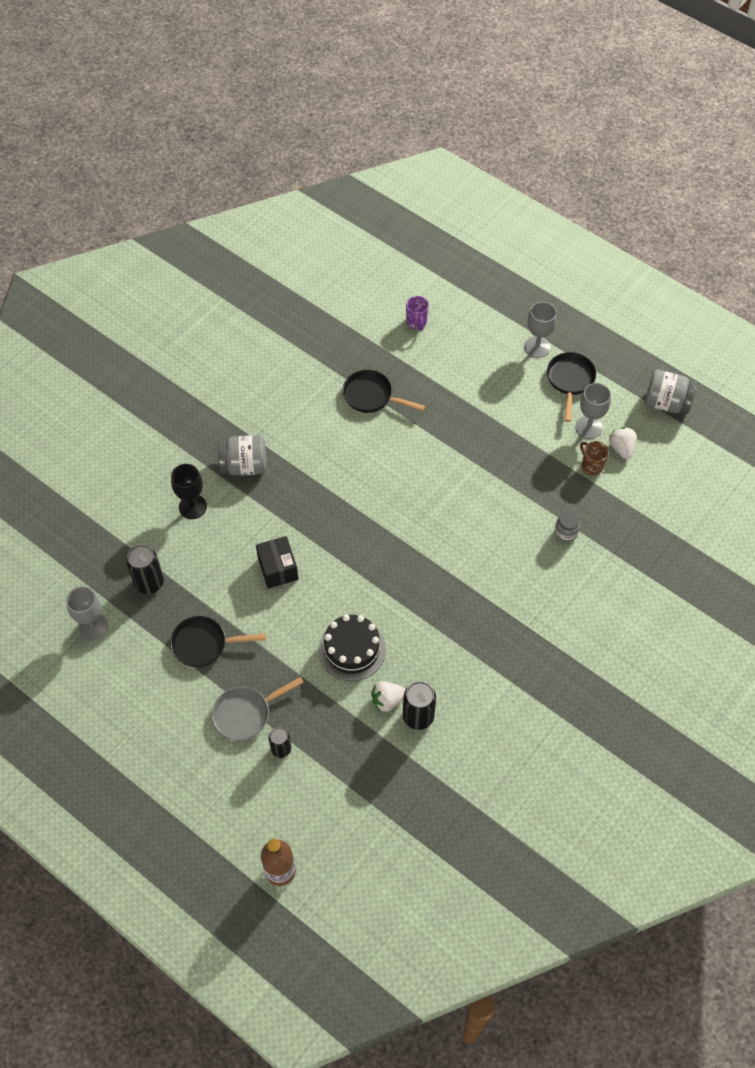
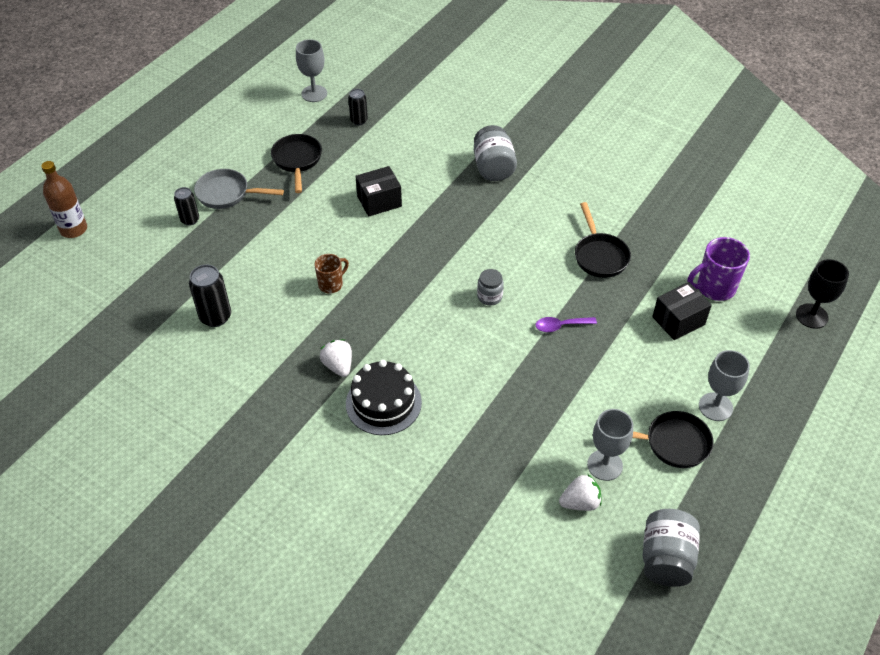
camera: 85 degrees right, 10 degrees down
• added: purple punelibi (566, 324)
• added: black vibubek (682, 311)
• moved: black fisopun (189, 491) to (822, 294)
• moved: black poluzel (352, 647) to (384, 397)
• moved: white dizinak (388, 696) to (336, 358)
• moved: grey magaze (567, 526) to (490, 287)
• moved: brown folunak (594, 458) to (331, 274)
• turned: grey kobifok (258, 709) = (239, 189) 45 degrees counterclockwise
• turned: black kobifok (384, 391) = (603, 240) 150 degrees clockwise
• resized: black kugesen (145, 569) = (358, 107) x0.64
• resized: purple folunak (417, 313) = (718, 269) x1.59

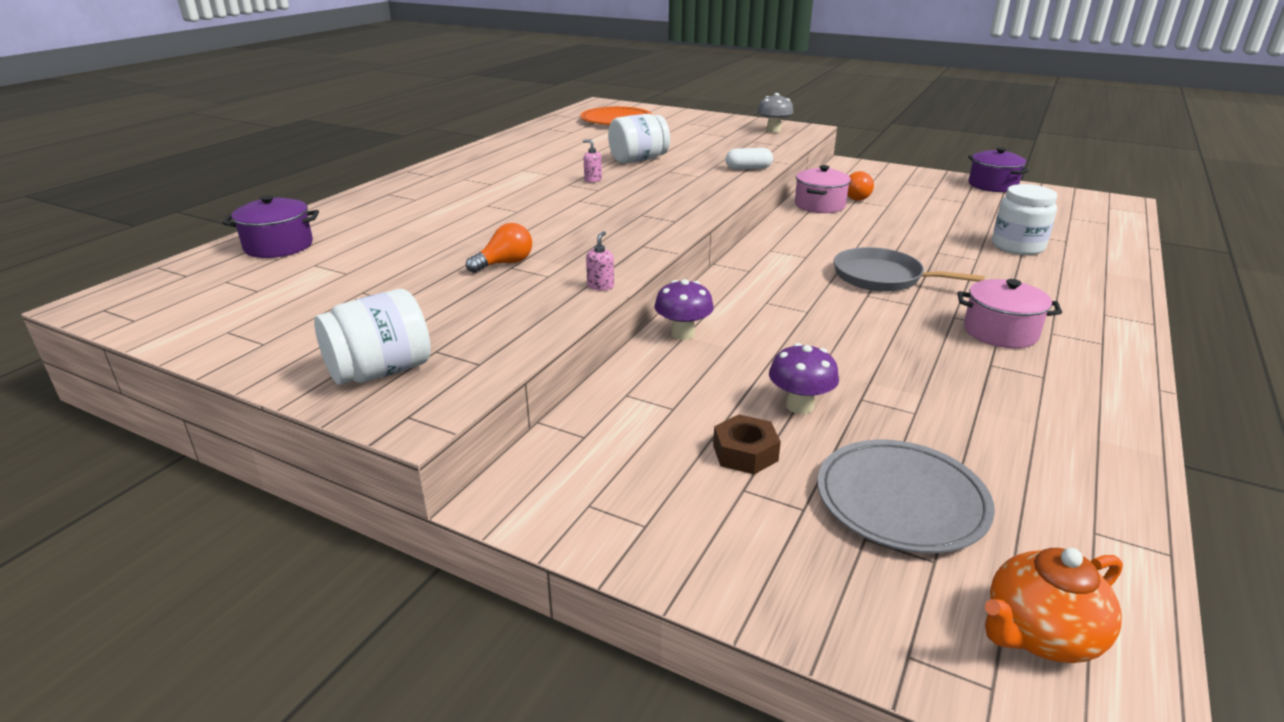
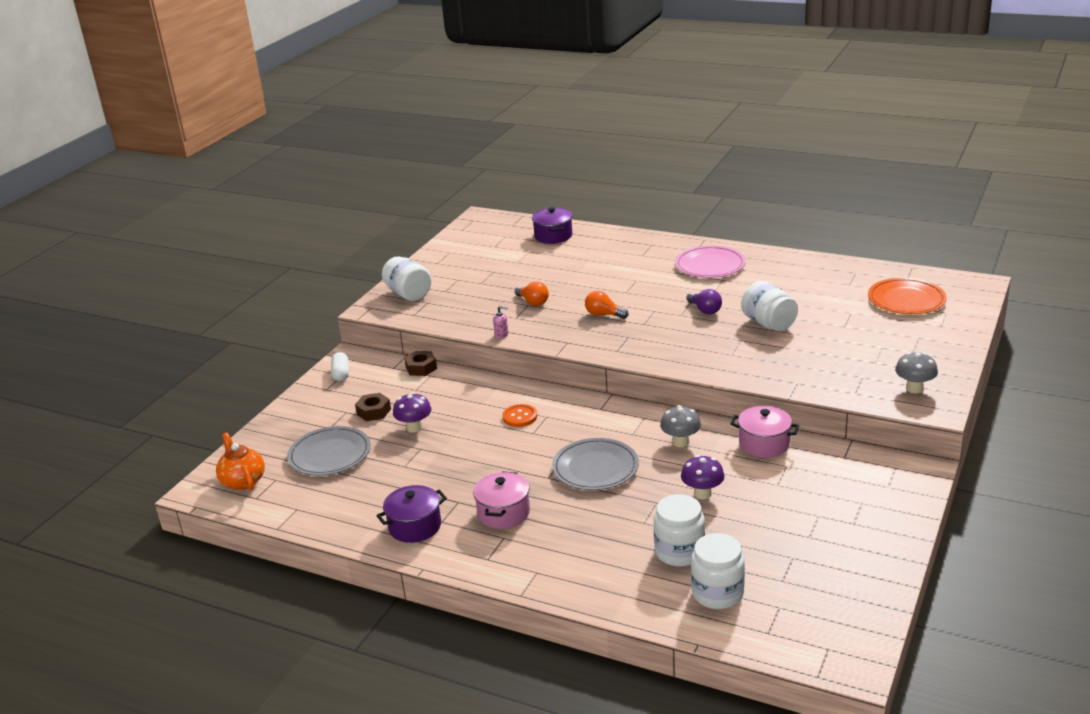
camera: 90 degrees right, 0 degrees up
• added: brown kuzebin (420, 363)
• added: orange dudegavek (519, 415)
• added: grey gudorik (680, 426)
• added: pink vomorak (710, 261)
• added: white magaze (718, 571)
• moved: purple gudorik (684, 309) to (703, 477)
• moved: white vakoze (749, 159) to (340, 366)
• moved: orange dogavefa (860, 186) to (607, 305)
• moved: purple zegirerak (998, 169) to (411, 514)
• replaced: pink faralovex (592, 161) to purple dogavefa (704, 301)
• replaced: grey kobifok (909, 269) to grey vomorak (595, 464)

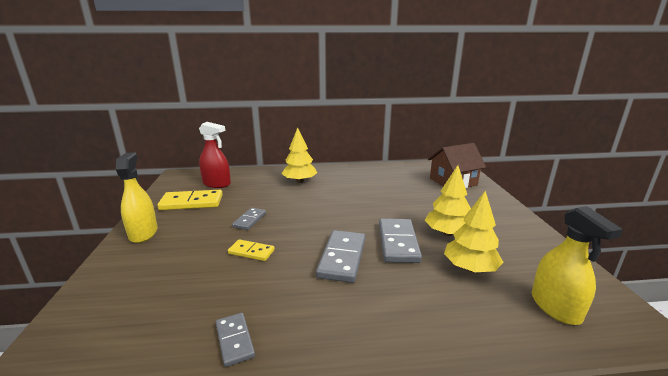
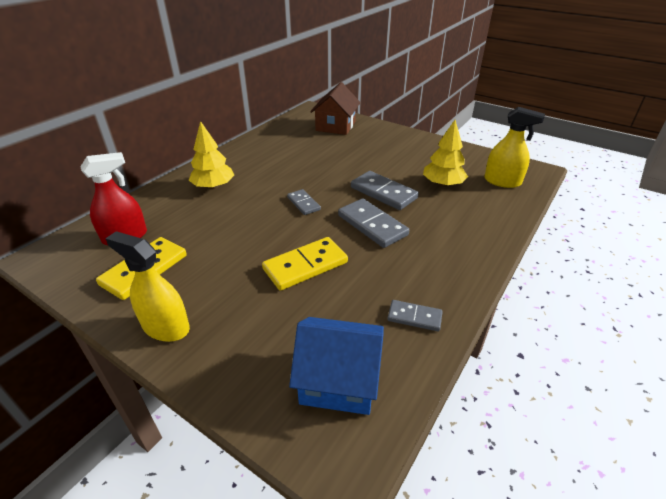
camera: 50 degrees left, 15 degrees up
• removed: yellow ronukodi (448, 200)
• added: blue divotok (336, 366)
• moved: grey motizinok (249, 219) to (304, 202)
• resized: yellow motizinok (251, 250) = (305, 264) x1.72

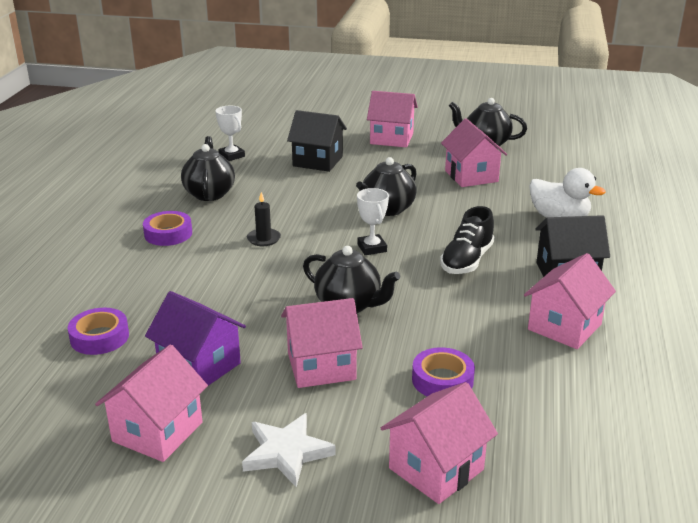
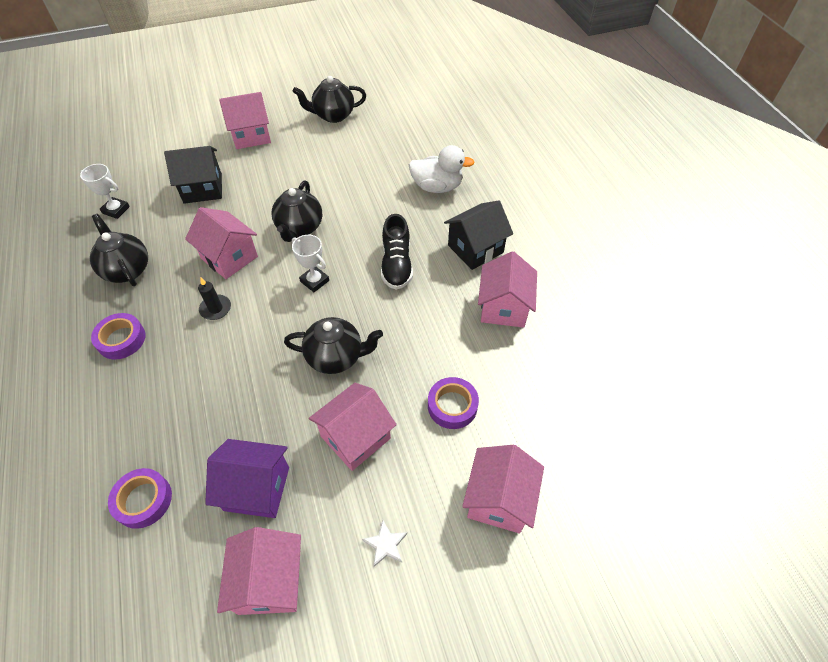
camera: 30 degrees left, 25 degrees up
• moved: pink divotok (474, 152) to (221, 243)
• resized: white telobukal (289, 450) = (384, 543) x0.58

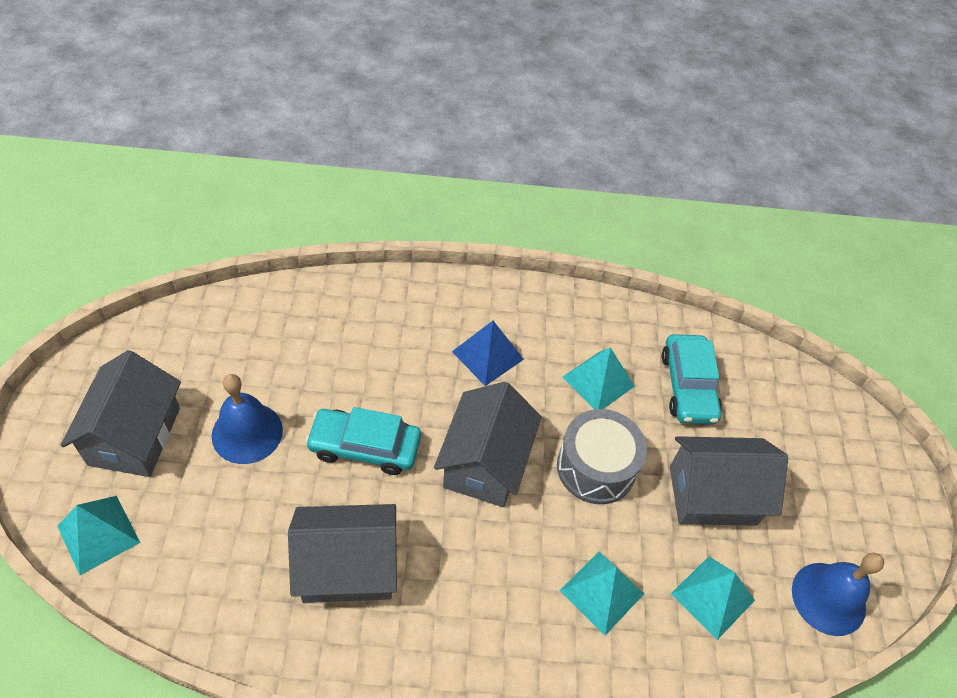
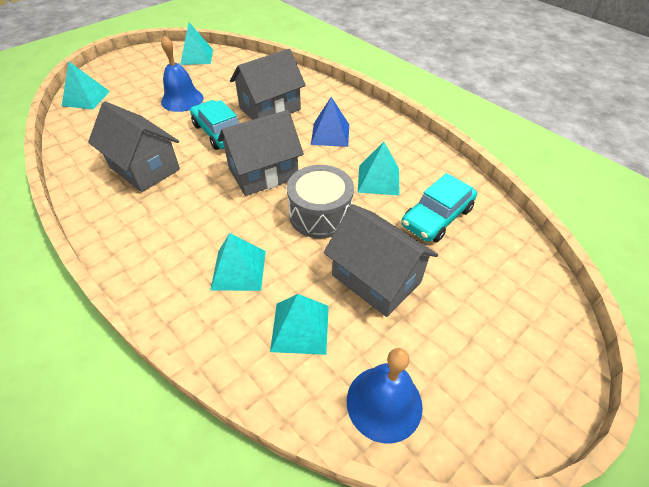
camera: 50 degrees right, 5 degrees down
• added: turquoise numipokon (196, 43)
• moved: grey divotok (120, 413) to (268, 84)

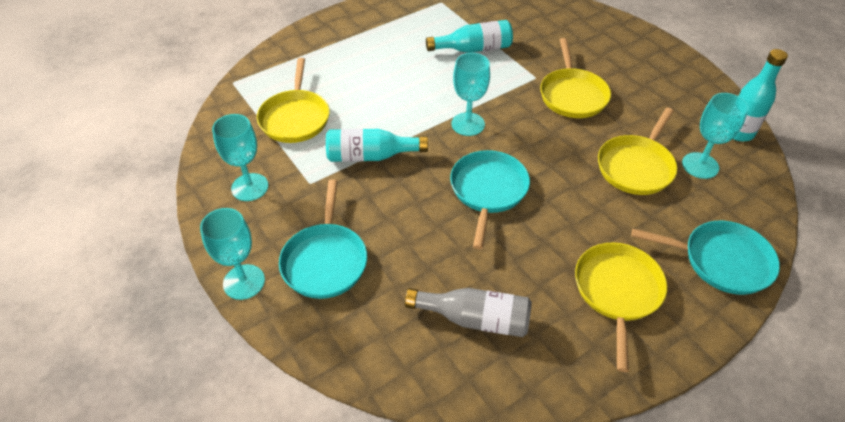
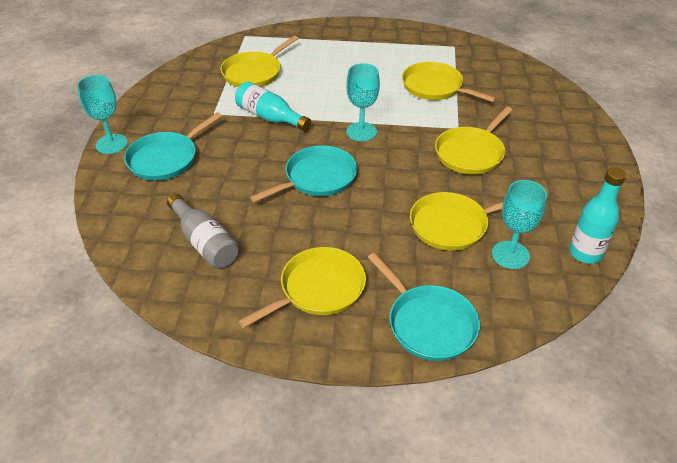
camera: 40 degrees right, 5 degrees down
• removed: turquoise fisopun (240, 157)
• replaced: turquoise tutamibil (469, 36) to yellow kobifok (449, 82)

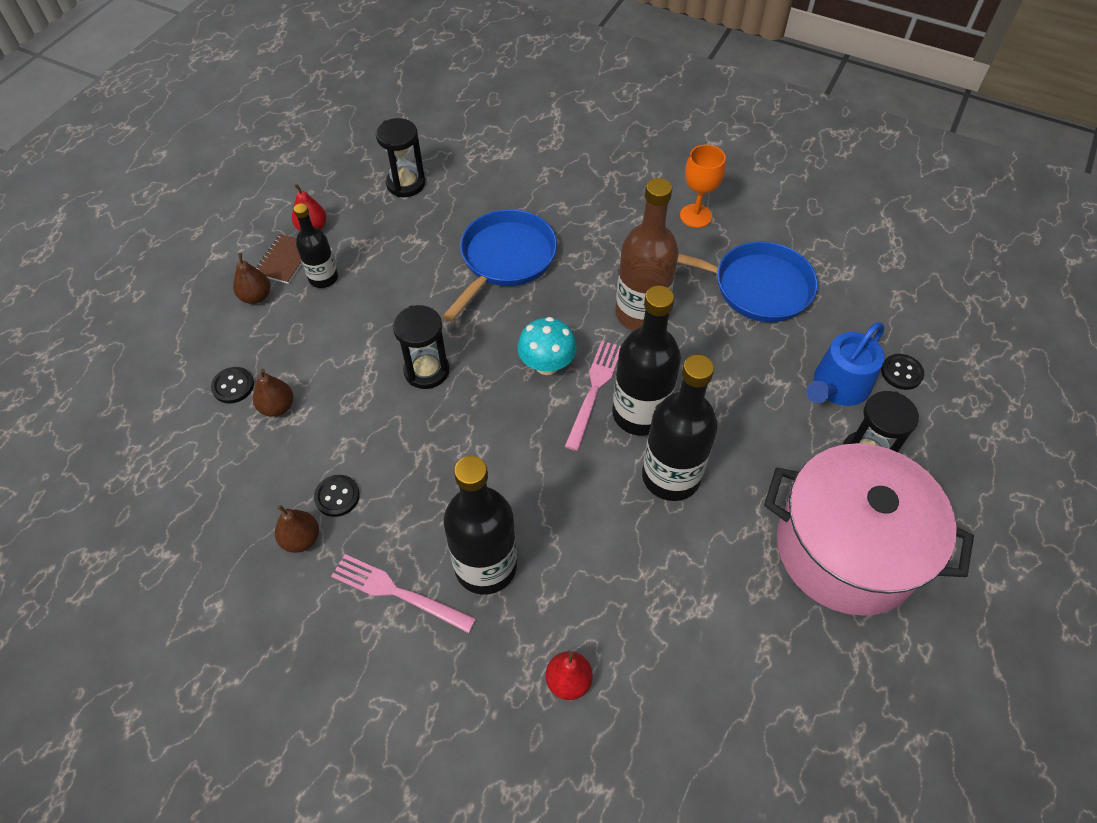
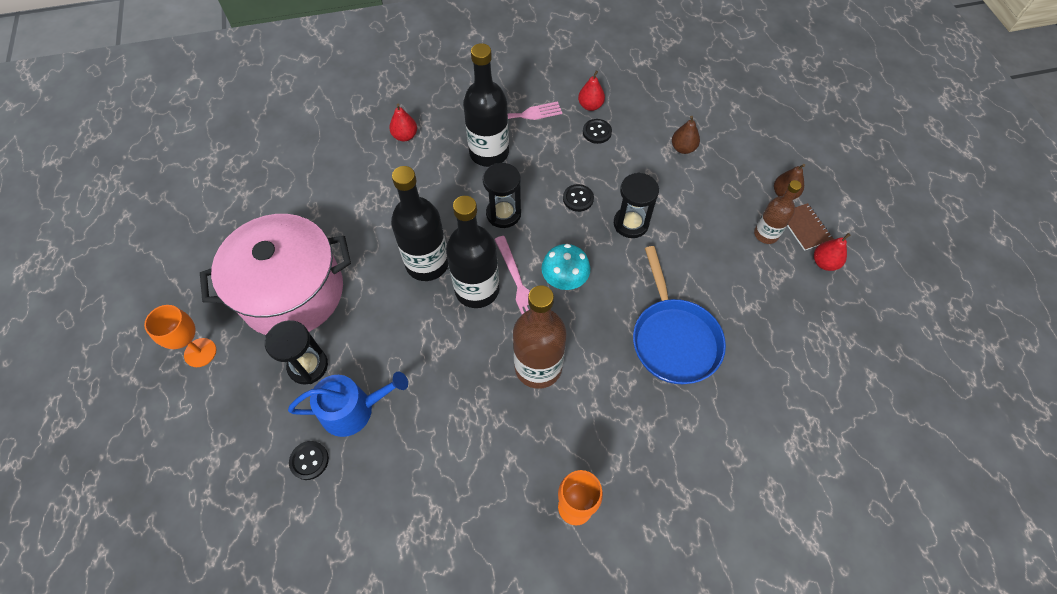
camera: 140 degrees right, 5 degrees up
• removed: blue kobifok (747, 282)
• added: orange fisopun (180, 336)
• moved: black dudegavek (232, 385) to (578, 198)
• moved: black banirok (400, 157) to (502, 195)
• recoloured: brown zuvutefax (297, 529) to red zuvutefax (591, 90)
• recoloured: black tutamibil (316, 245) to brown tutamibil (778, 212)
• turned: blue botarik (846, 364) = (348, 404) 75 degrees clockwise

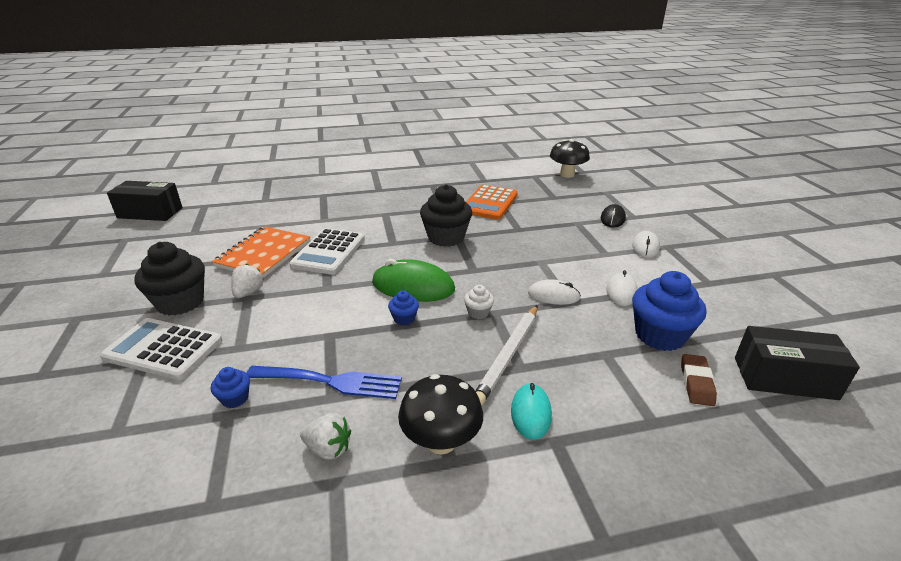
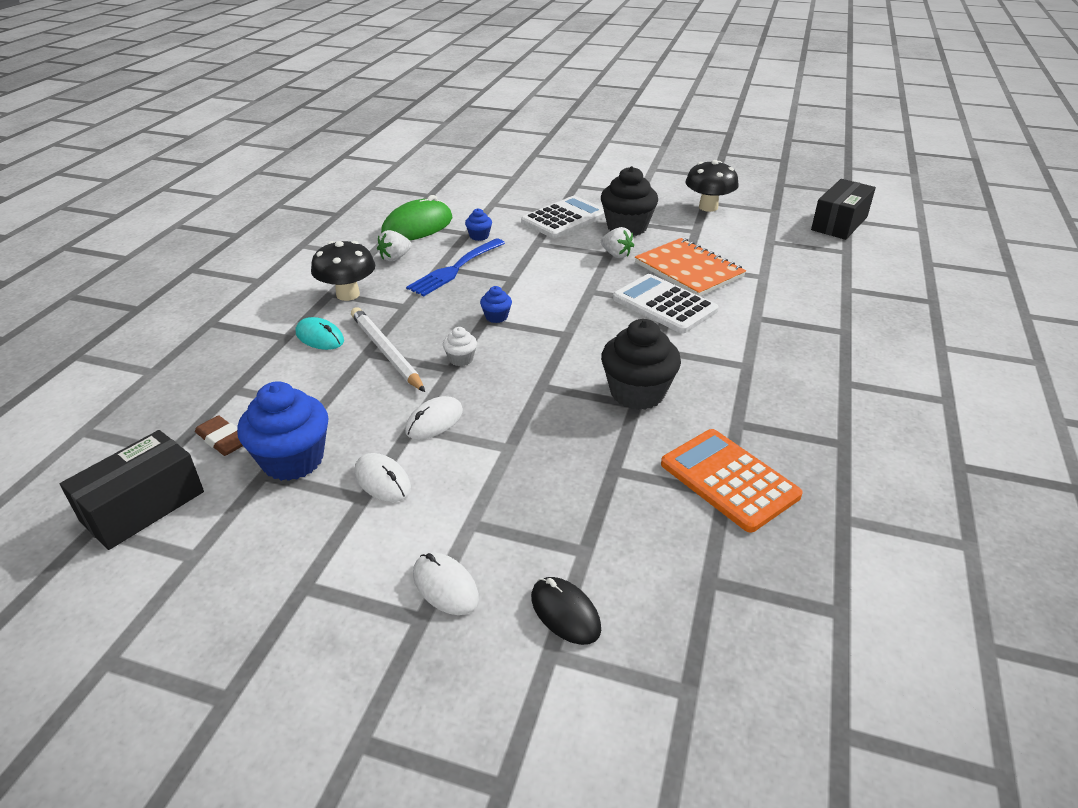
camera: 120 degrees right, 5 degrees up
• moved: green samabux (413, 280) to (417, 217)
• moved: black gudorik (570, 158) to (712, 186)

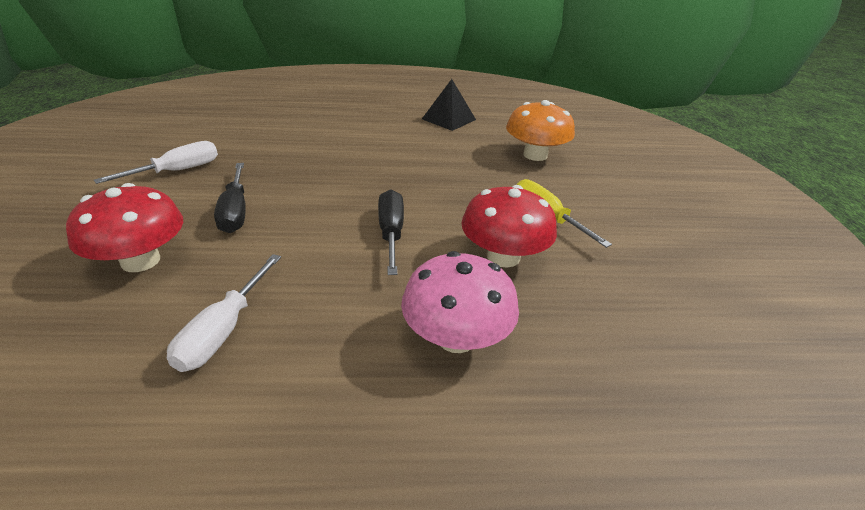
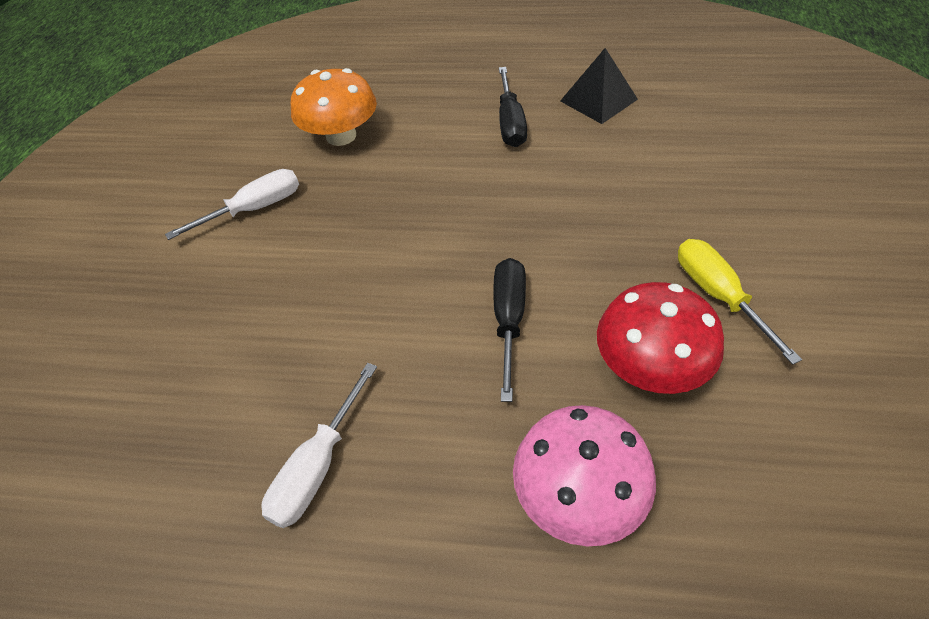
camera: 15 degrees right, 15 degrees up
• removed: red gudorik (124, 227)
• moved: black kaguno (230, 198) to (513, 107)
• moved: orange gudorik (540, 130) to (334, 107)

